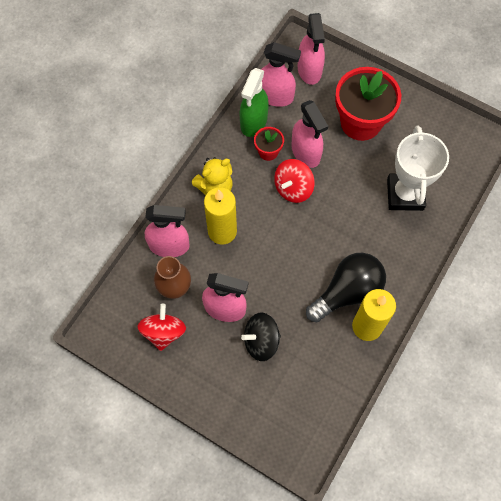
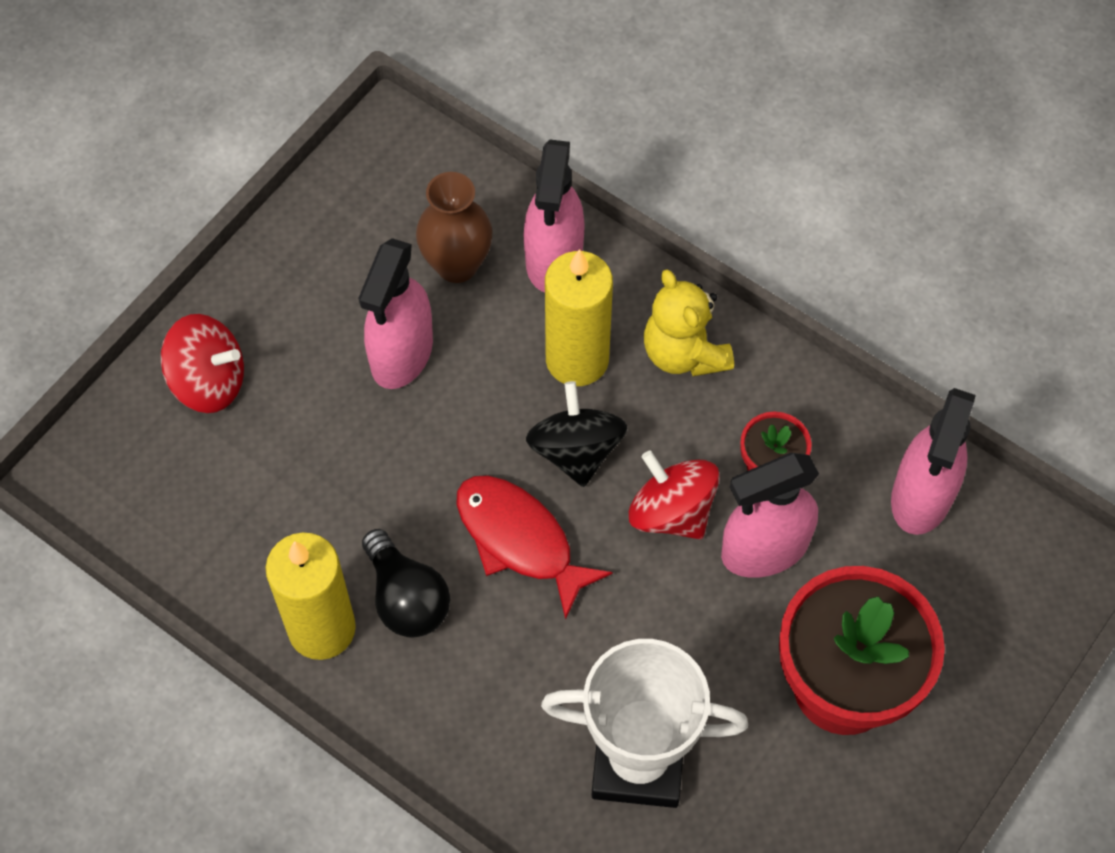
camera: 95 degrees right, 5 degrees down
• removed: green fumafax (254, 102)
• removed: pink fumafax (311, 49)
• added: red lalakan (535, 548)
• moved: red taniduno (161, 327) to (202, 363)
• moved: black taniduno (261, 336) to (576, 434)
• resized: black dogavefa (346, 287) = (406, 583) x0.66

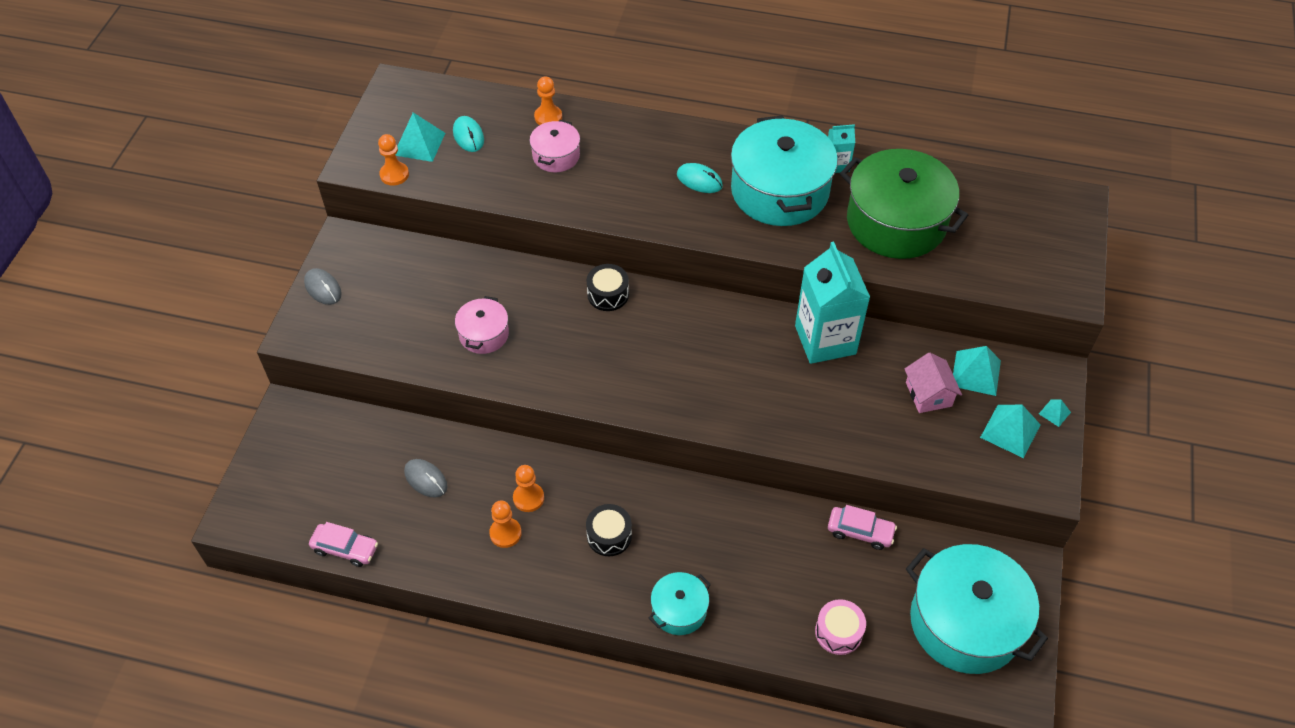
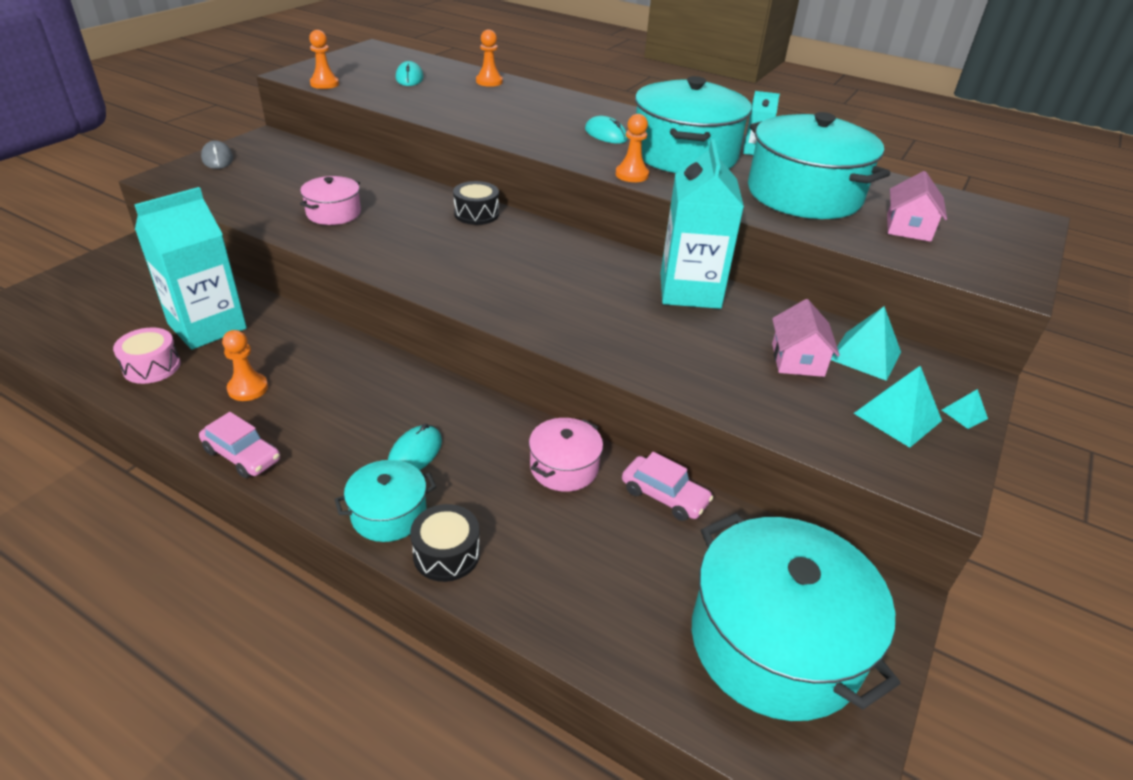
camera: 15 degrees right, 15 degrees down
• removed: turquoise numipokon (420, 137)
• added: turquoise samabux (415, 447)
• added: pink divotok (917, 206)
• moved: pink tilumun (343, 544) to (239, 445)
• moved: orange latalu (528, 488) to (632, 148)
• moved: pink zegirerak (555, 146) to (566, 455)
• moved: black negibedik (609, 530) to (445, 543)
• moved: pink negibedik (840, 627) to (147, 355)
• replaced: grey samabux (425, 478) to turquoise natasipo (190, 268)
• recoloured: green zegirerak (904, 204) to turquoise zegirerak (819, 165)

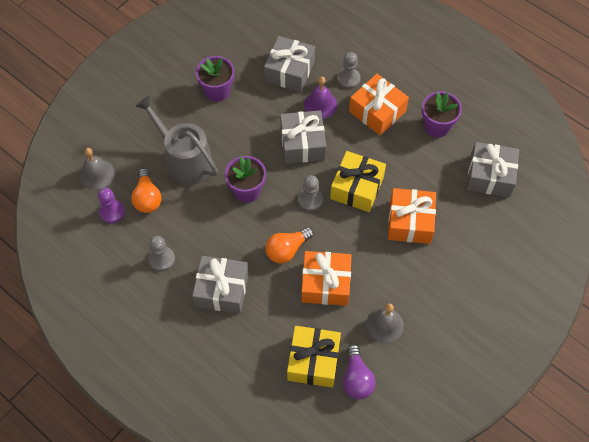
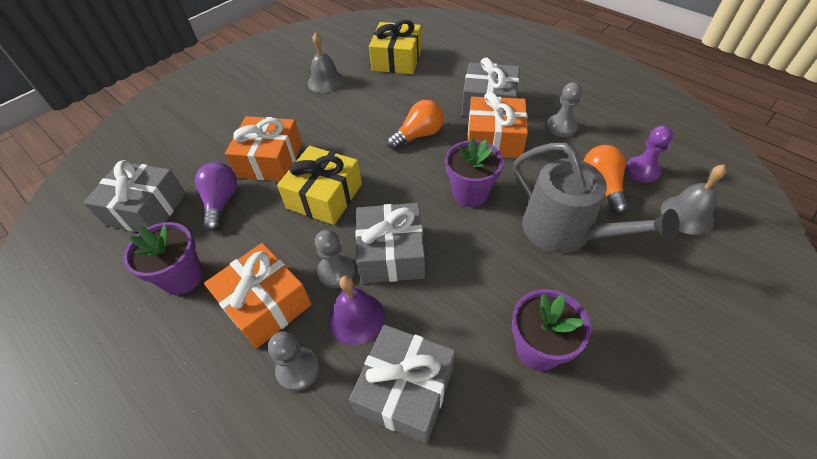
camera: 175 degrees left, 10 degrees down
• moved: grey latalu (310, 193) to (335, 259)
• moved: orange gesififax (326, 278) to (497, 125)
• moved: purple dogavefa (359, 372) to (216, 196)

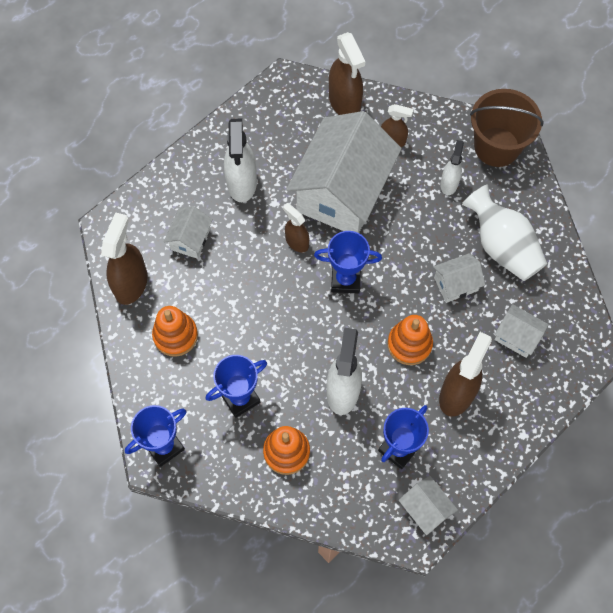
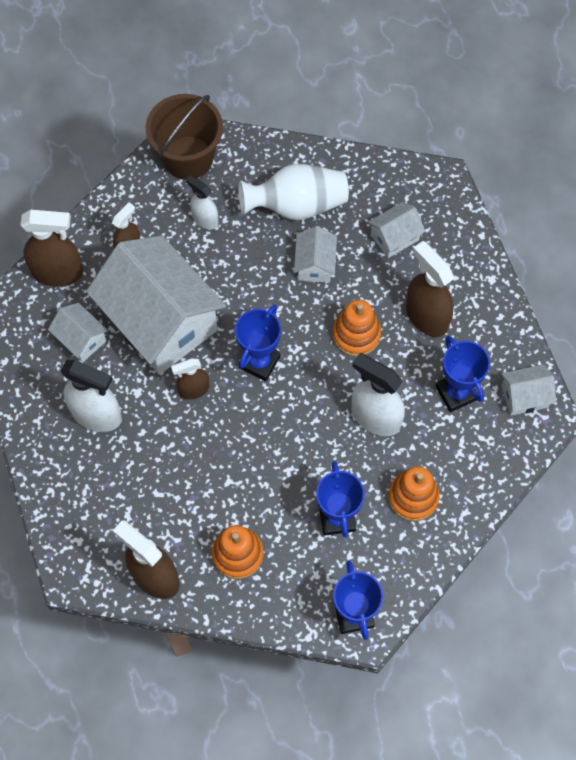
camera: 65 degrees left, 0 degrees up
• moved: white divotok (188, 232) to (78, 333)

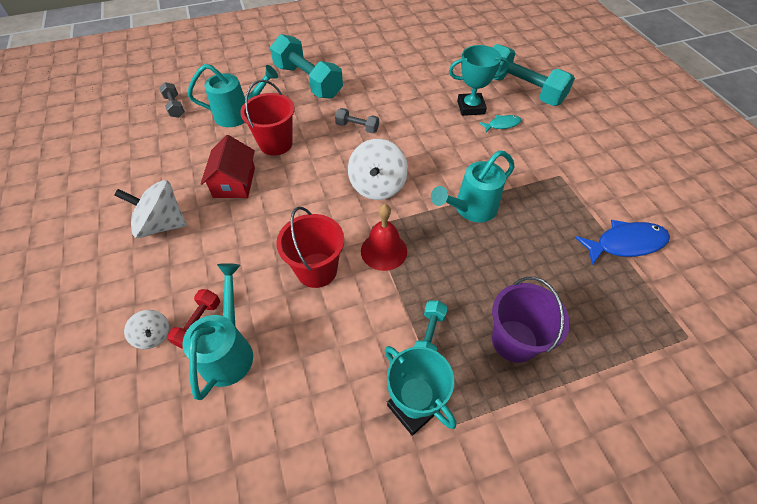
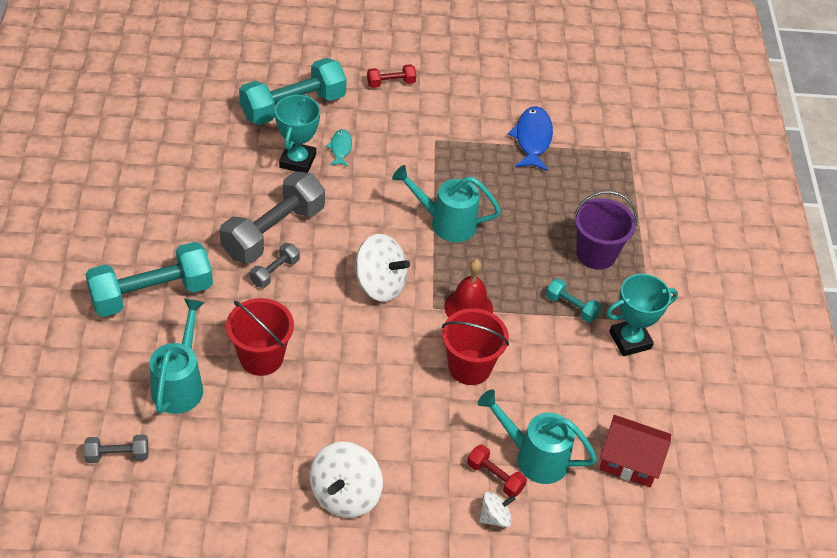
camera: 75 degrees left, 5 degrees down
• added: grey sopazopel (272, 217)
• added: red sopazopel (391, 76)
• moved: red divotok (228, 166) to (635, 451)
• turned: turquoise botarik (473, 186) = (446, 203) 120 degrees clockwise

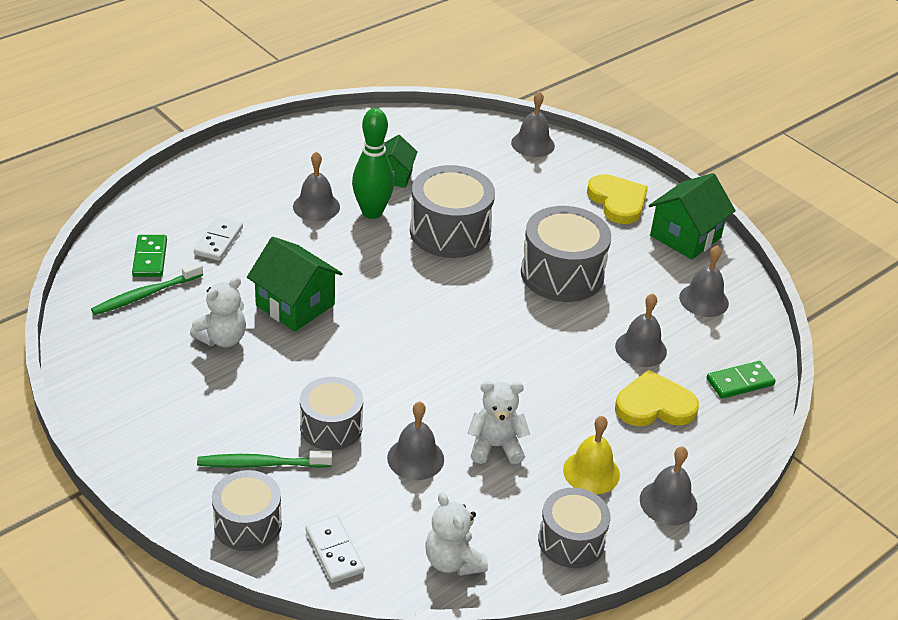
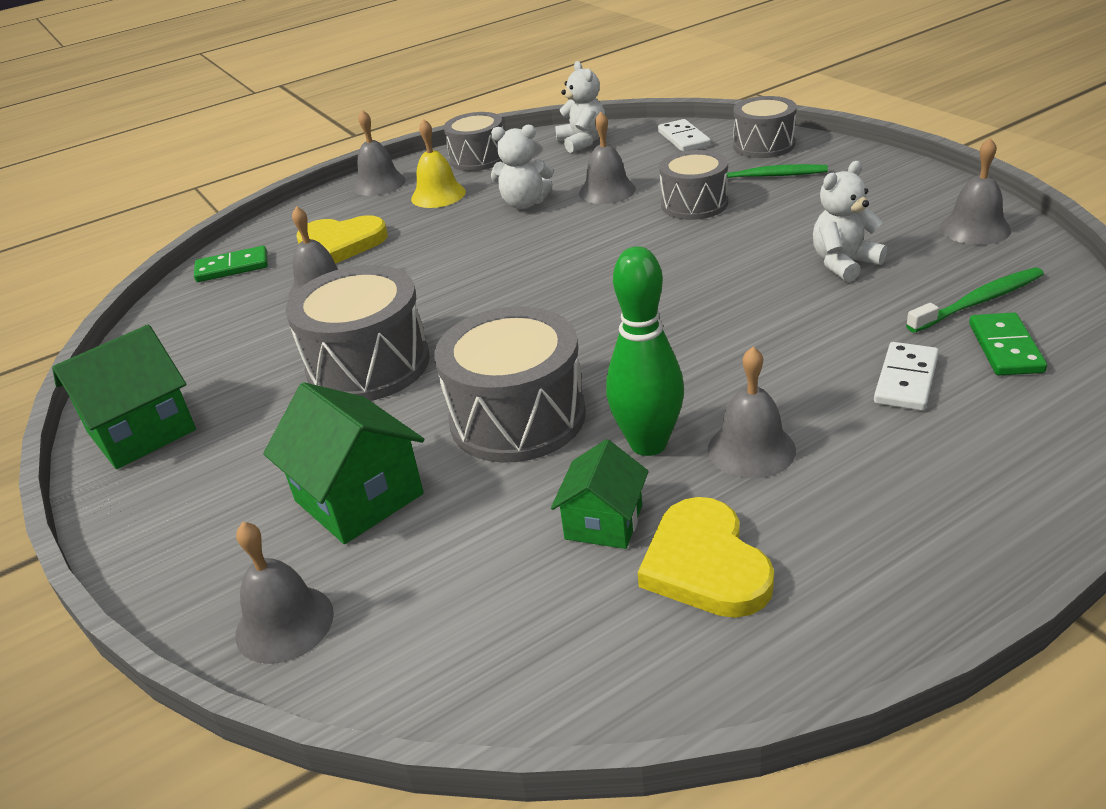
camera: 165 degrees left, 5 degrees down
• moved: green divotok (295, 284) to (343, 463)
• moved: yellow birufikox (617, 199) to (706, 557)
• moved: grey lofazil (704, 281) to (975, 191)

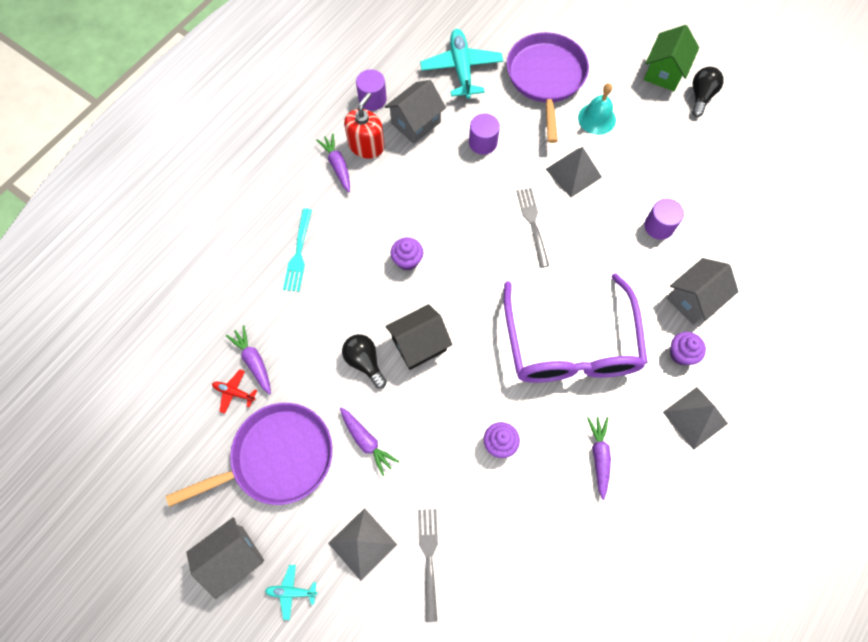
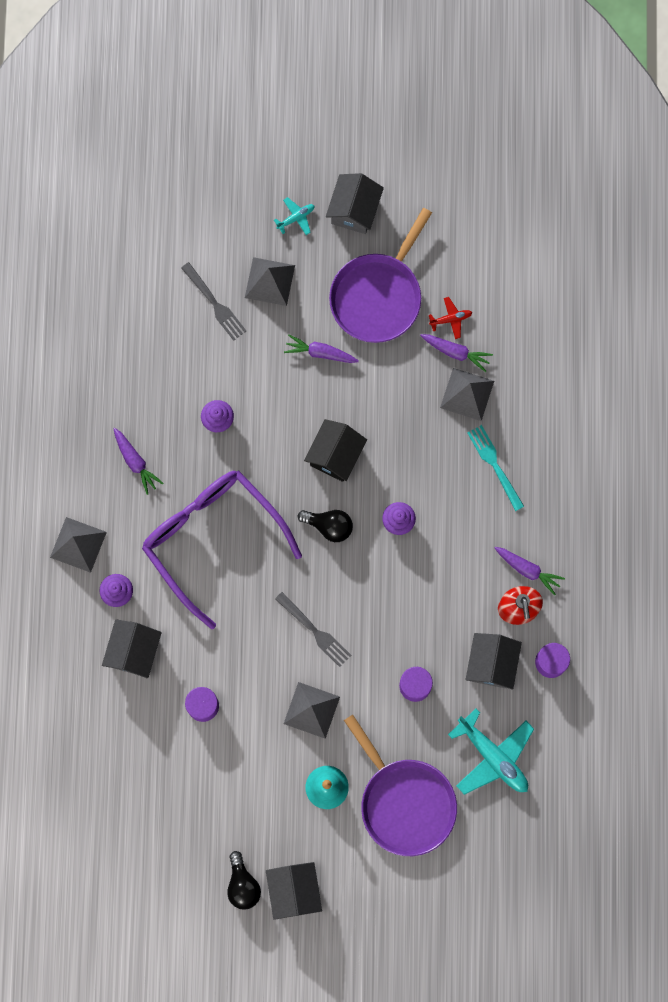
camera: 145 degrees right, 10 degrees up
• added: grey numipokon (467, 394)
• moved: black dogavefa (364, 361) to (325, 526)
• recoloured: green divotok (671, 58) to grey divotok (294, 891)

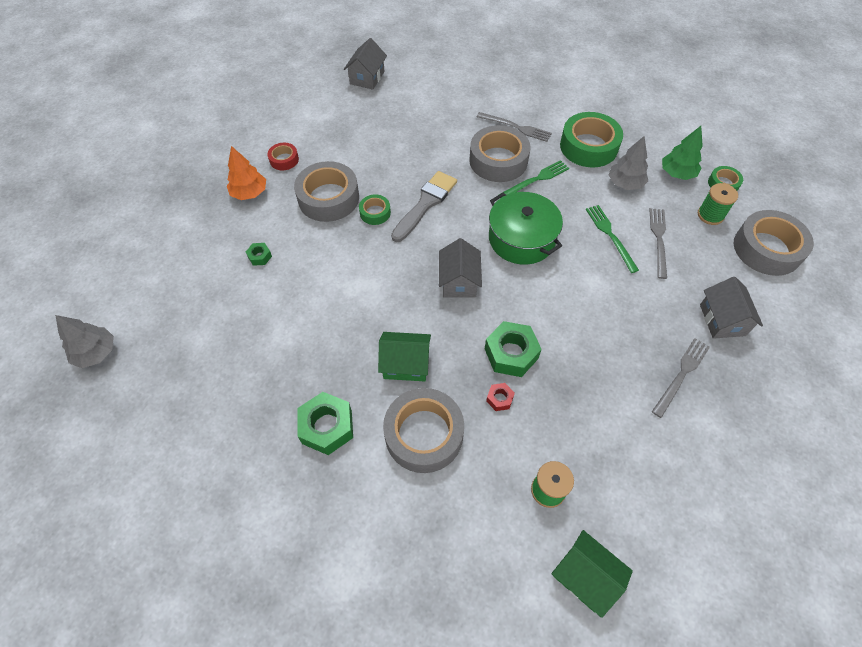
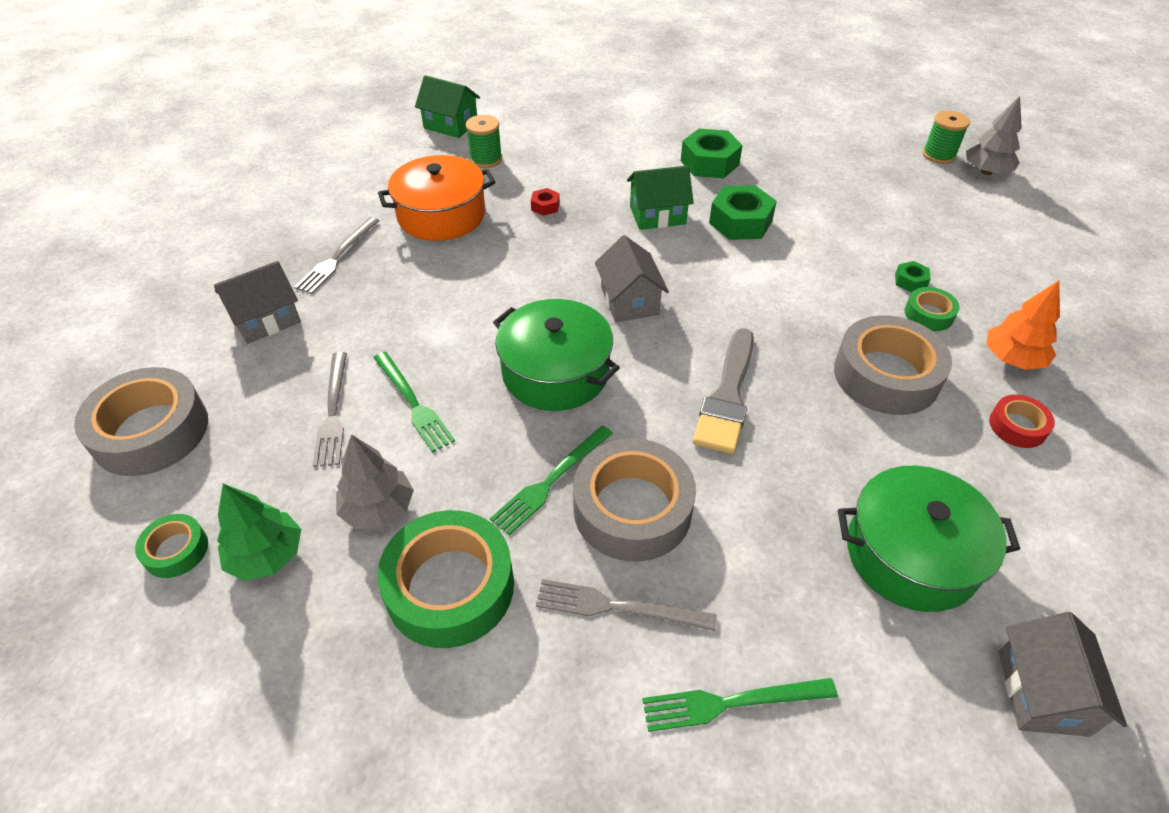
camera: 165 degrees right, 10 degrees down
• removed: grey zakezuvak (423, 430)
• added: orange zegirerak (436, 198)
• added: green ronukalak (740, 705)
• added: green zegirerak (929, 539)
• moved: green zakezuvak (375, 209) to (932, 309)
• moved: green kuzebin (513, 349) to (743, 212)
• moved: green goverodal (718, 204) to (946, 137)
• turned: grey divotok (731, 308) = (257, 302) 75 degrees clockwise

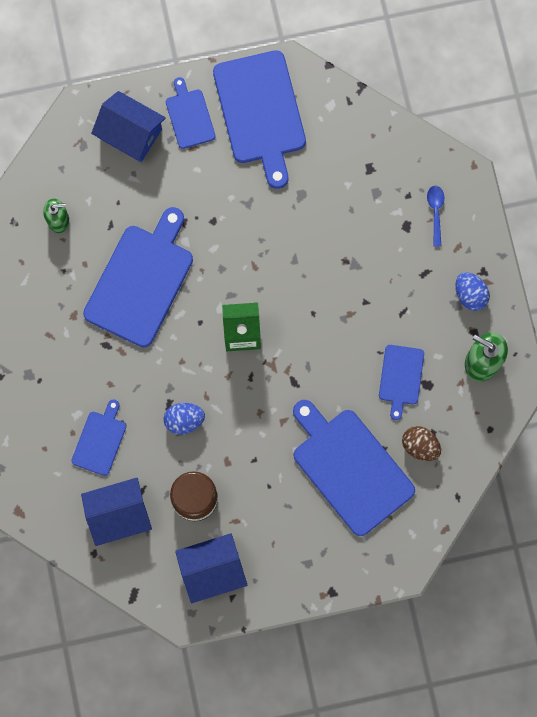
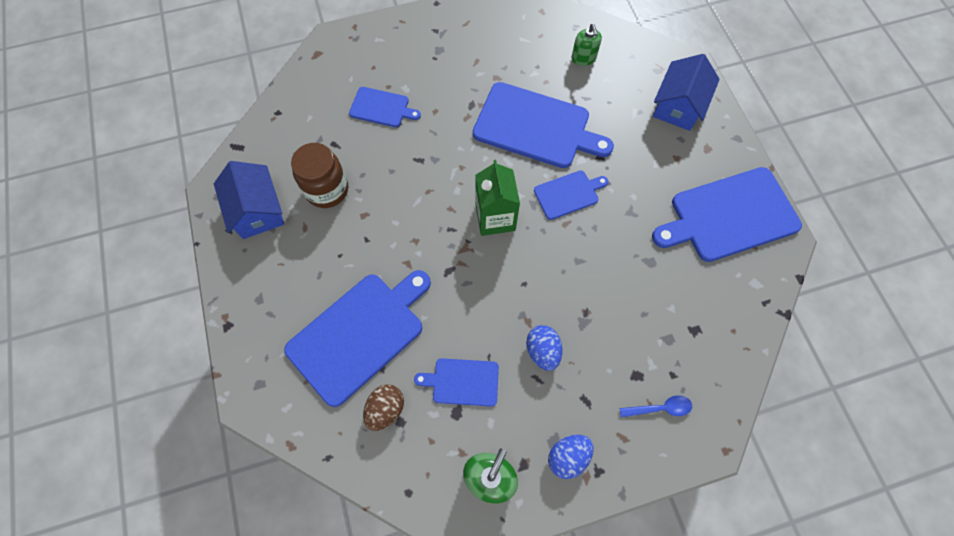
camera: 85 degrees right, 10 degrees down
• removed: blue divotok (116, 512)
• moved: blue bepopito (184, 418) to (544, 348)
• moved: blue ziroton (191, 113) to (571, 195)

